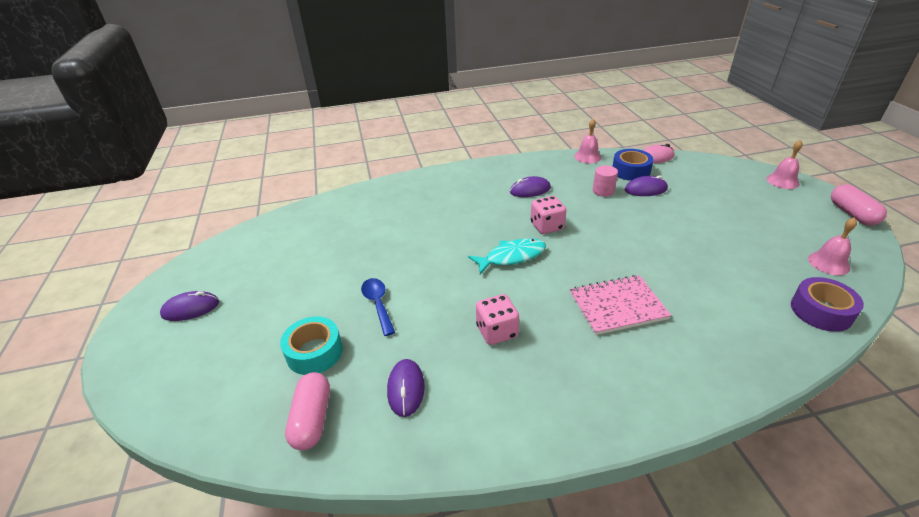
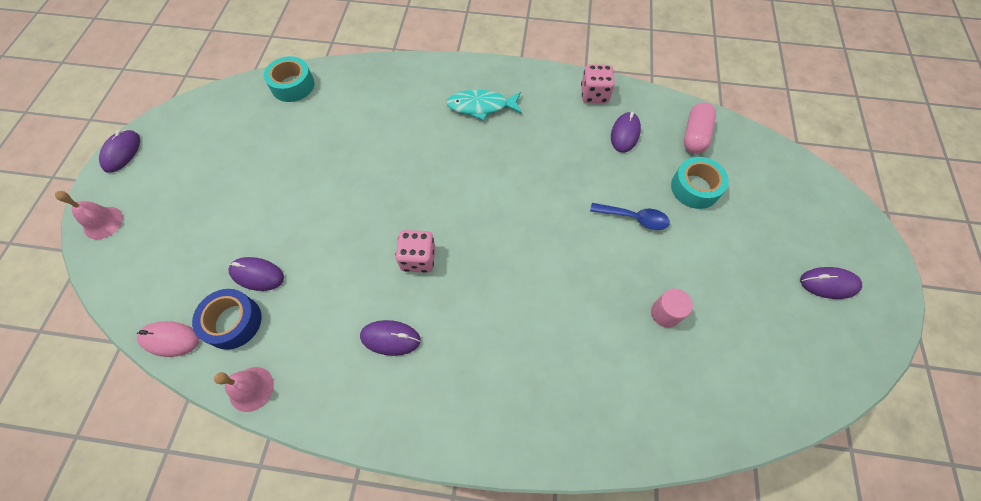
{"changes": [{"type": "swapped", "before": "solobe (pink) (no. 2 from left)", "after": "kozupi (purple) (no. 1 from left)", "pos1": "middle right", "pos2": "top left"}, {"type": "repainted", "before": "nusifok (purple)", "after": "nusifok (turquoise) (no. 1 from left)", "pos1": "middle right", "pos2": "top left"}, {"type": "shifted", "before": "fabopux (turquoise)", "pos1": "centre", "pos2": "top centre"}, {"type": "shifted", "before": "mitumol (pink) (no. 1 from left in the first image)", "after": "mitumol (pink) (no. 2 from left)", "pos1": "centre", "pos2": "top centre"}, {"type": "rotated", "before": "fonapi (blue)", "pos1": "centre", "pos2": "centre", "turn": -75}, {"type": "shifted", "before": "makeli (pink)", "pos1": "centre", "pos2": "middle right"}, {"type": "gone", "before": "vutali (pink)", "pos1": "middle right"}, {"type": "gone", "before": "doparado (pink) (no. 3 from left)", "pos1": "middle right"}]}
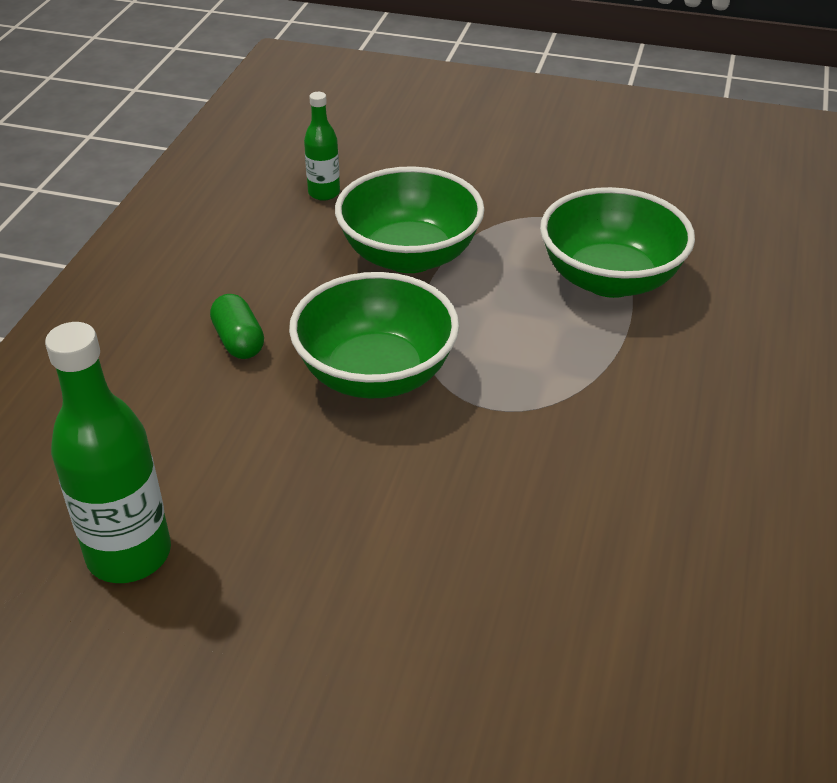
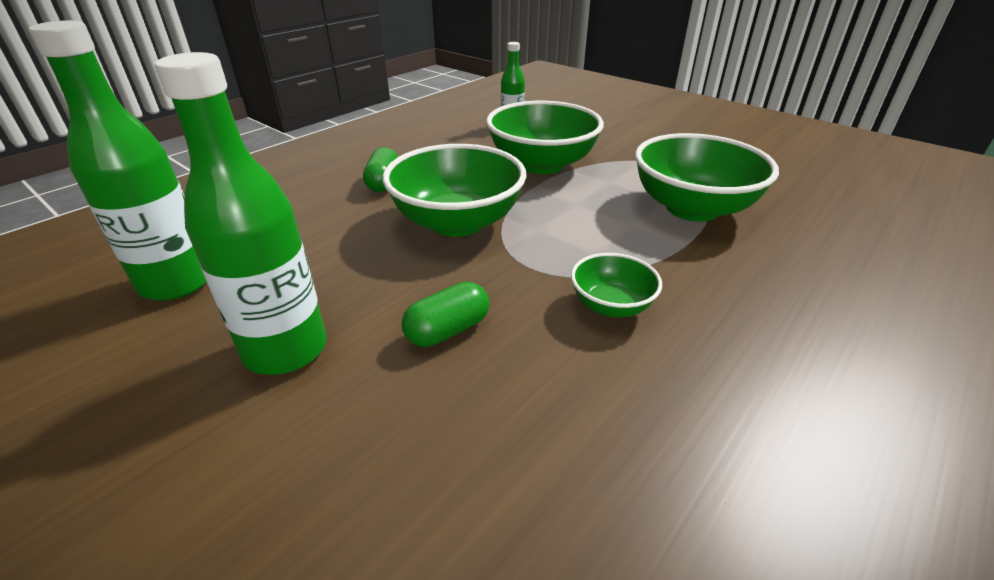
{"changes": [{"type": "new", "after": "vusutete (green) (no. 2 from left)", "pos2": "middle left"}, {"type": "new", "after": "solobe (green) (no. 2 from left)", "pos2": "centre"}, {"type": "new", "after": "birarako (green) (no. 3 from left)", "pos2": "centre"}]}
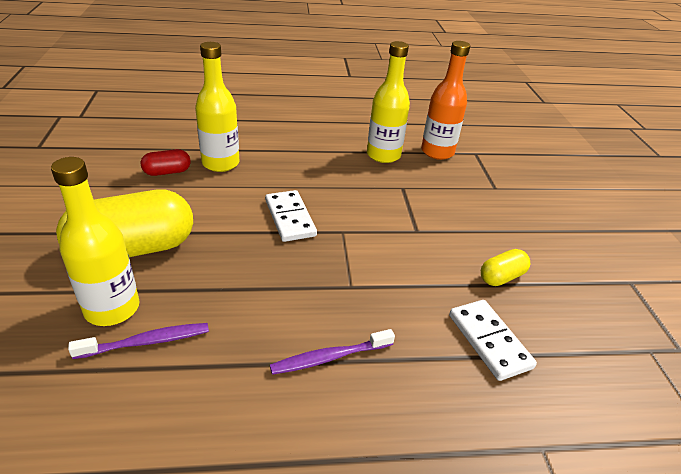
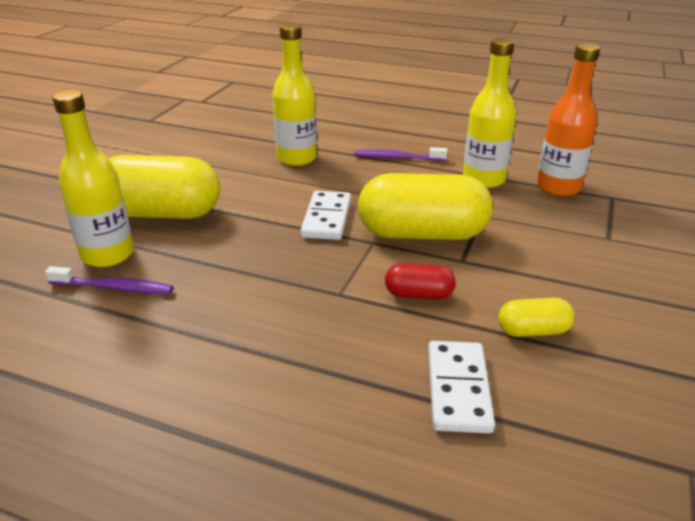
{"changes": [{"type": "shifted", "before": "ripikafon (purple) (no. 2 from left)", "pos1": "bottom centre", "pos2": "top centre"}, {"type": "new", "after": "solobe (yellow) (no. 2 from left)", "pos2": "centre"}, {"type": "shifted", "before": "solobe (red)", "pos1": "middle left", "pos2": "centre"}]}
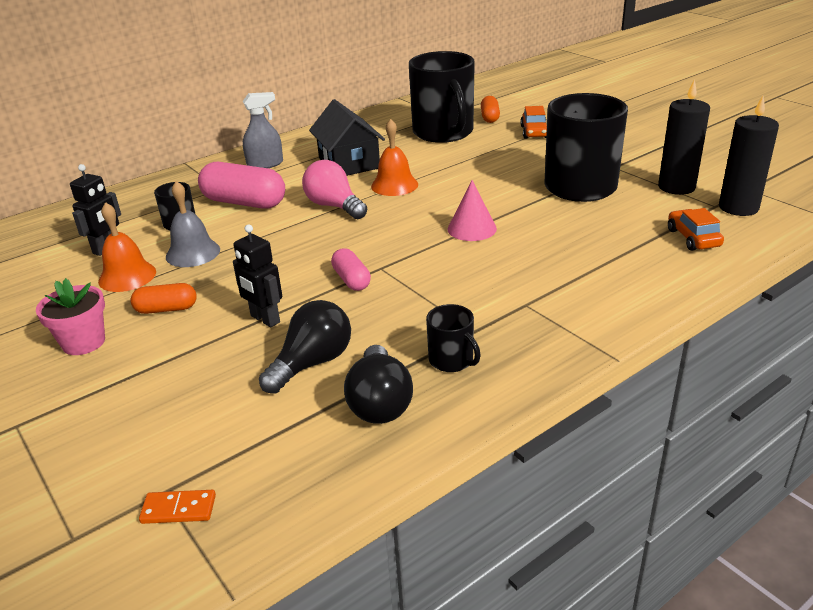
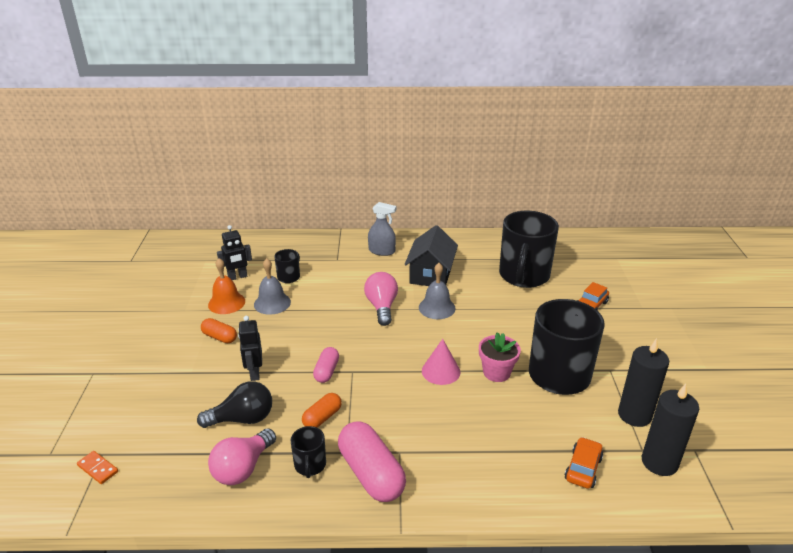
{"changes": [{"type": "repainted", "before": "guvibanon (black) (no. 2 from left)", "after": "guvibanon (pink) (no. 1 from left)", "pos1": "centre", "pos2": "bottom left"}, {"type": "shifted", "before": "solobe (orange) (no. 2 from left)", "pos1": "top centre", "pos2": "bottom centre"}, {"type": "shifted", "before": "solobe (pink) (no. 1 from left in the first image)", "after": "solobe (pink) (no. 2 from left)", "pos1": "top left", "pos2": "bottom centre"}, {"type": "repainted", "before": "doparado (orange) (no. 2 from left)", "after": "doparado (grey) (no. 2 from left)", "pos1": "top centre", "pos2": "centre"}, {"type": "shifted", "before": "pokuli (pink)", "pos1": "middle left", "pos2": "centre"}]}
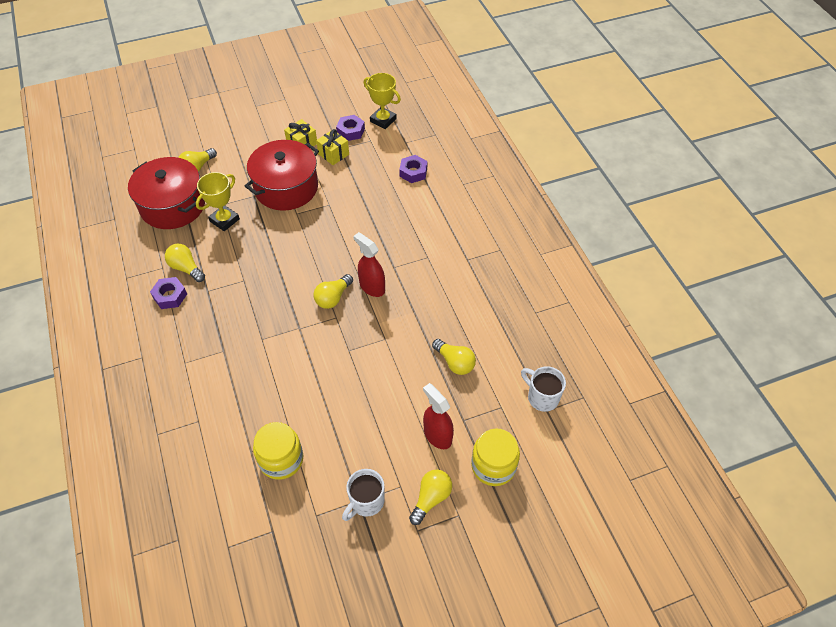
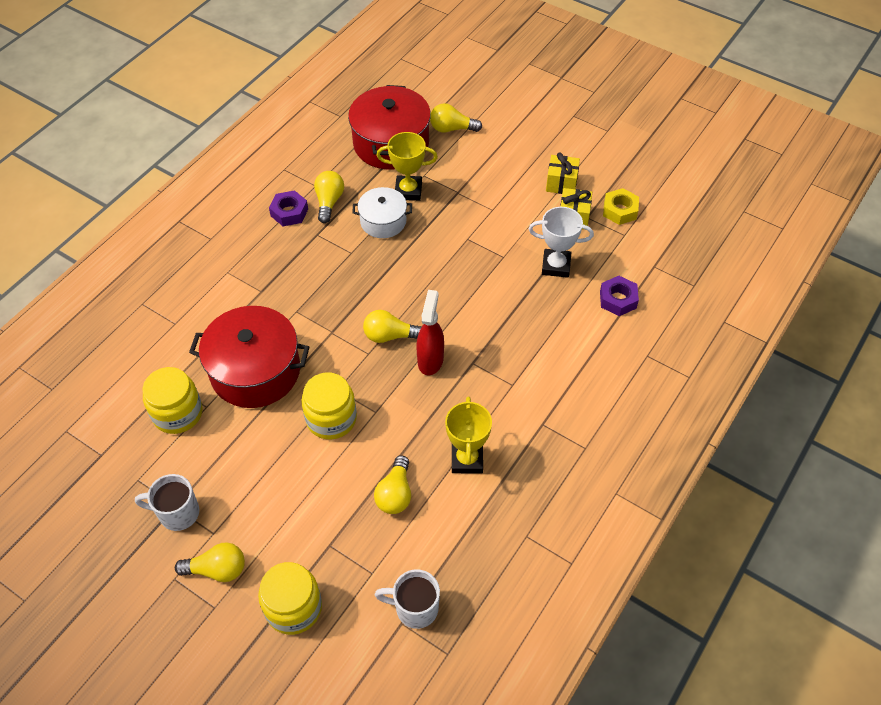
{"changes": [{"type": "shifted", "before": "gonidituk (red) (no. 2 from left in the first image)", "after": "gonidituk (red) (no. 1 from left)", "pos1": "top centre", "pos2": "middle left"}, {"type": "new", "after": "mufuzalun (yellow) (no. 3 from left)", "pos2": "centre"}, {"type": "new", "after": "gonidituk (white)", "pos2": "top centre"}, {"type": "rotated", "before": "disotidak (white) (no. 2 from left)", "pos1": "centre", "pos2": "bottom centre", "turn": -90}, {"type": "shifted", "before": "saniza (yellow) (no. 2 from left)", "pos1": "top centre", "pos2": "centre"}, {"type": "new", "after": "saniza (white)", "pos2": "centre"}, {"type": "repainted", "before": "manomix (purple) (no. 2 from left)", "after": "manomix (yellow)", "pos1": "top centre", "pos2": "top right"}, {"type": "gone", "before": "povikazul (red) (no. 2 from left)", "pos1": "centre"}]}
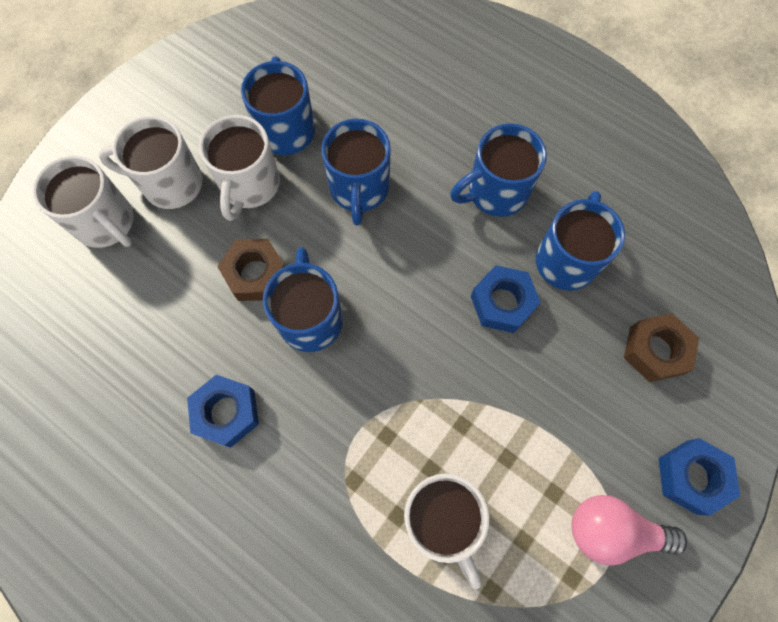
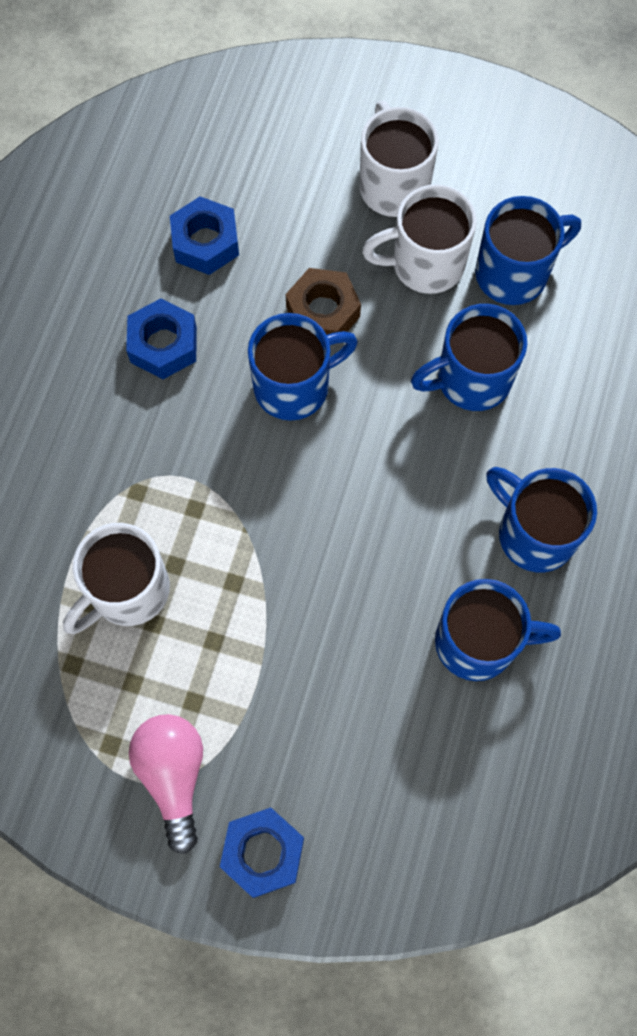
{"changes": [{"type": "shifted", "before": "manomix (blue) (no. 2 from left)", "pos1": "centre", "pos2": "top left"}, {"type": "gone", "before": "disotidak (white) (no. 1 from left)", "pos1": "top left"}, {"type": "gone", "before": "manomix (brown) (no. 2 from left)", "pos1": "middle right"}]}
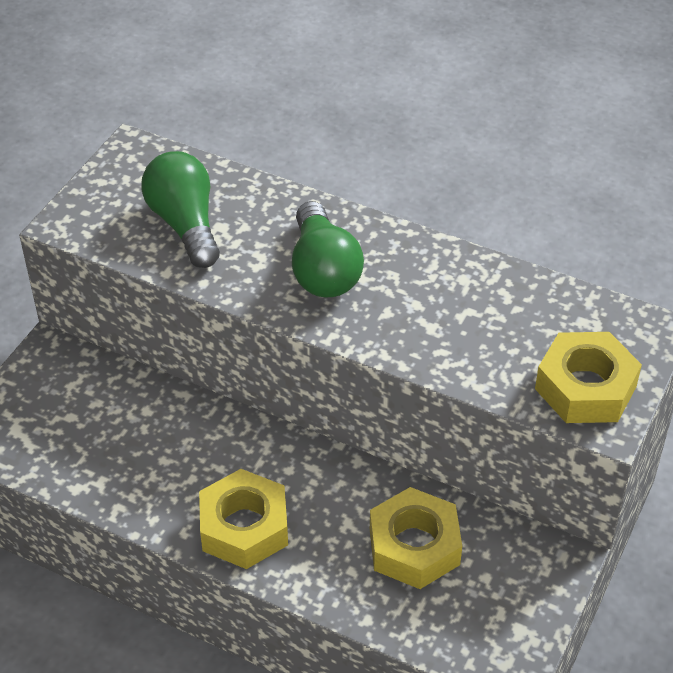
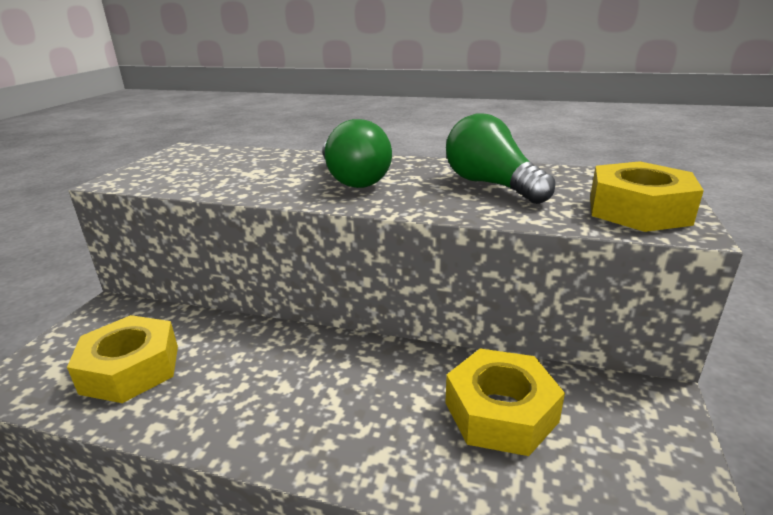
{"changes": [{"type": "shifted", "before": "manomix (yellow) (no. 1 from left)", "pos1": "bottom centre", "pos2": "bottom left"}, {"type": "shifted", "before": "guvibanon (green) (no. 1 from left in the first image)", "after": "guvibanon (green) (no. 2 from left)", "pos1": "top left", "pos2": "top centre"}]}
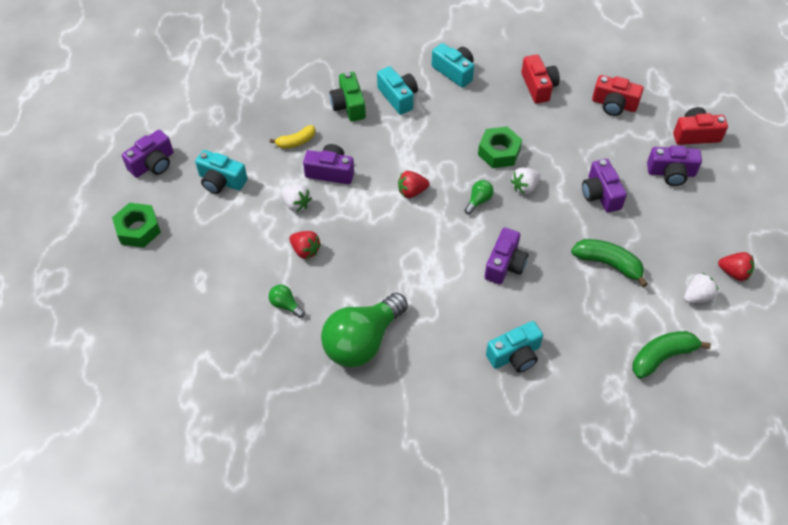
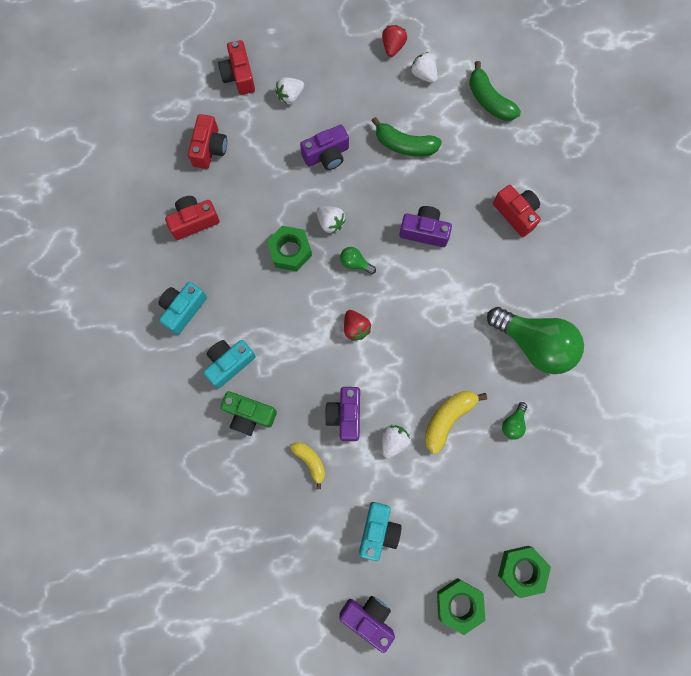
{"changes": [{"type": "rotated", "before": "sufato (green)", "pos1": "top centre", "pos2": "centre", "turn": 45}, {"type": "swapped", "before": "sufato (purple) (no. 5 from left)", "after": "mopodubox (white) (no. 1 from left)", "pos1": "top right", "pos2": "top centre"}, {"type": "rotated", "before": "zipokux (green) (no. 1 from left)", "pos1": "middle right", "pos2": "top centre", "turn": -90}, {"type": "swapped", "before": "mopodubox (red) (no. 1 from left)", "after": "zipokux (yellow) (no. 2 from left)", "pos1": "centre", "pos2": "centre"}, {"type": "repainted", "before": "sufato (turquoise) (no. 4 from left)", "after": "sufato (red) (no. 4 from left)", "pos1": "centre", "pos2": "top right"}, {"type": "new", "after": "manomix (green) (no. 3 from left)", "pos2": "bottom right"}]}
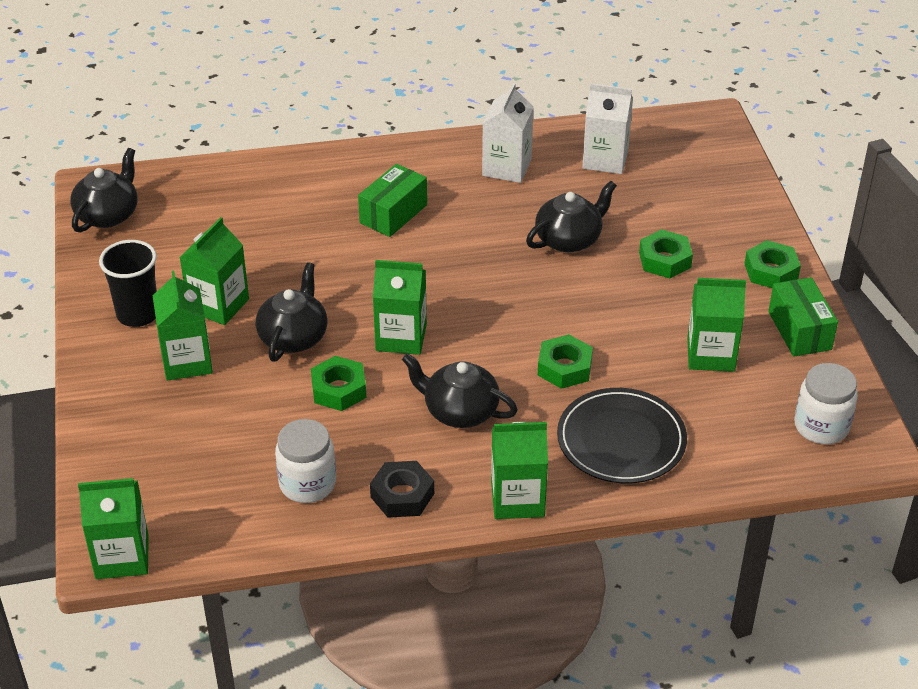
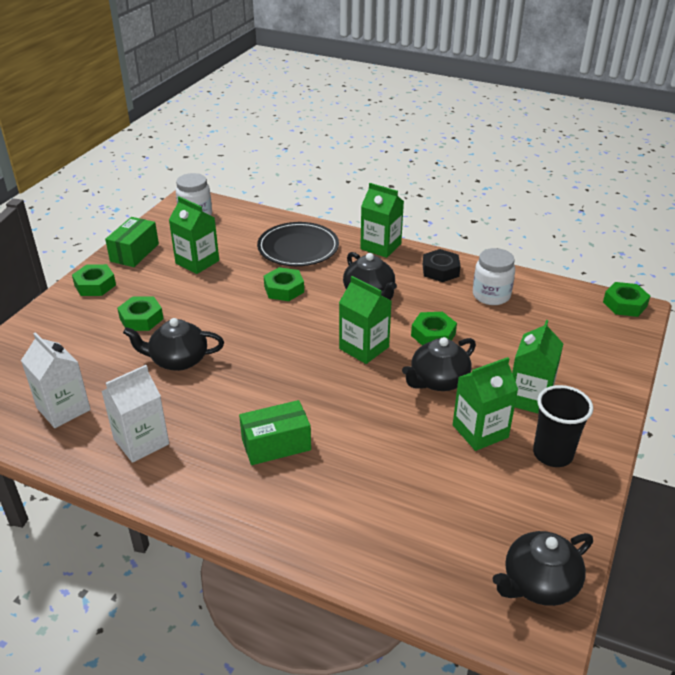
{"changes": [{"type": "swapped", "before": "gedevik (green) (no. 1 from left)", "after": "manomix (green) (no. 5 from left)", "pos1": "bottom left", "pos2": "middle right"}]}
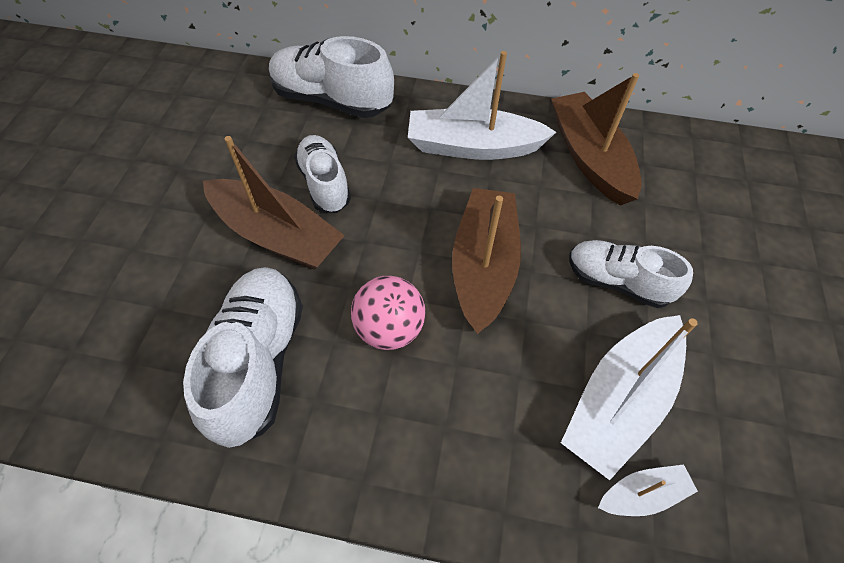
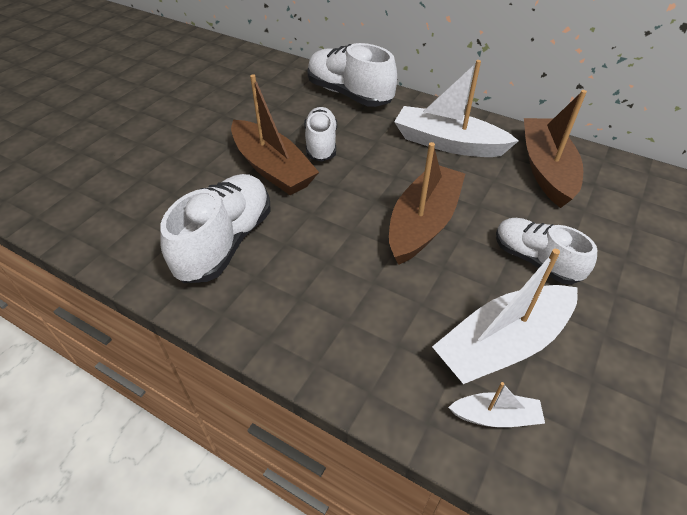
{"changes": [{"type": "gone", "before": "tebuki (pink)", "pos1": "centre"}]}
